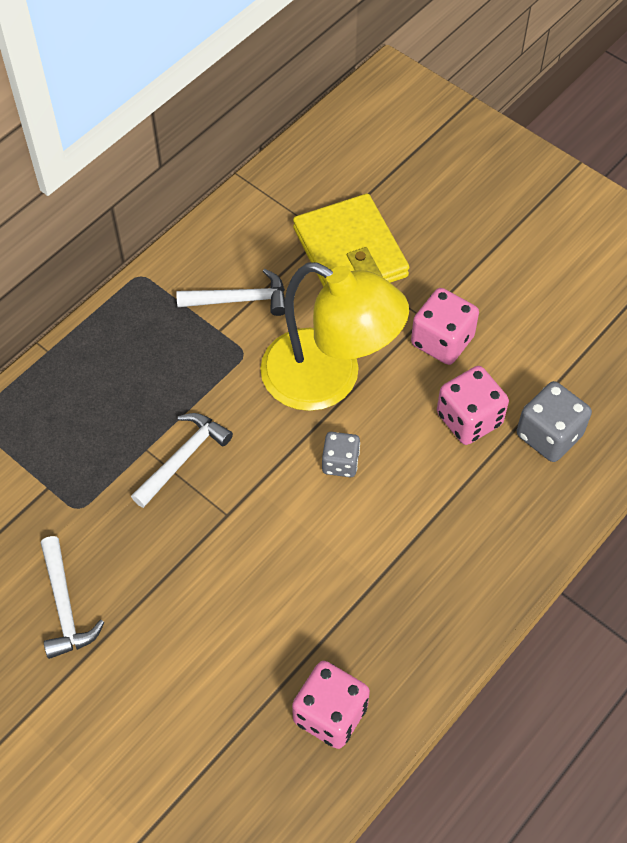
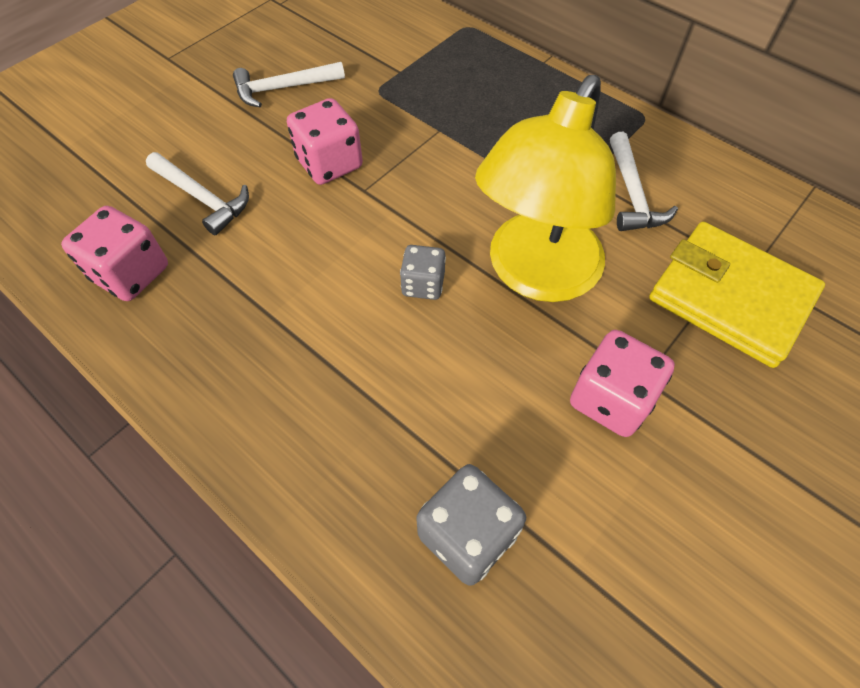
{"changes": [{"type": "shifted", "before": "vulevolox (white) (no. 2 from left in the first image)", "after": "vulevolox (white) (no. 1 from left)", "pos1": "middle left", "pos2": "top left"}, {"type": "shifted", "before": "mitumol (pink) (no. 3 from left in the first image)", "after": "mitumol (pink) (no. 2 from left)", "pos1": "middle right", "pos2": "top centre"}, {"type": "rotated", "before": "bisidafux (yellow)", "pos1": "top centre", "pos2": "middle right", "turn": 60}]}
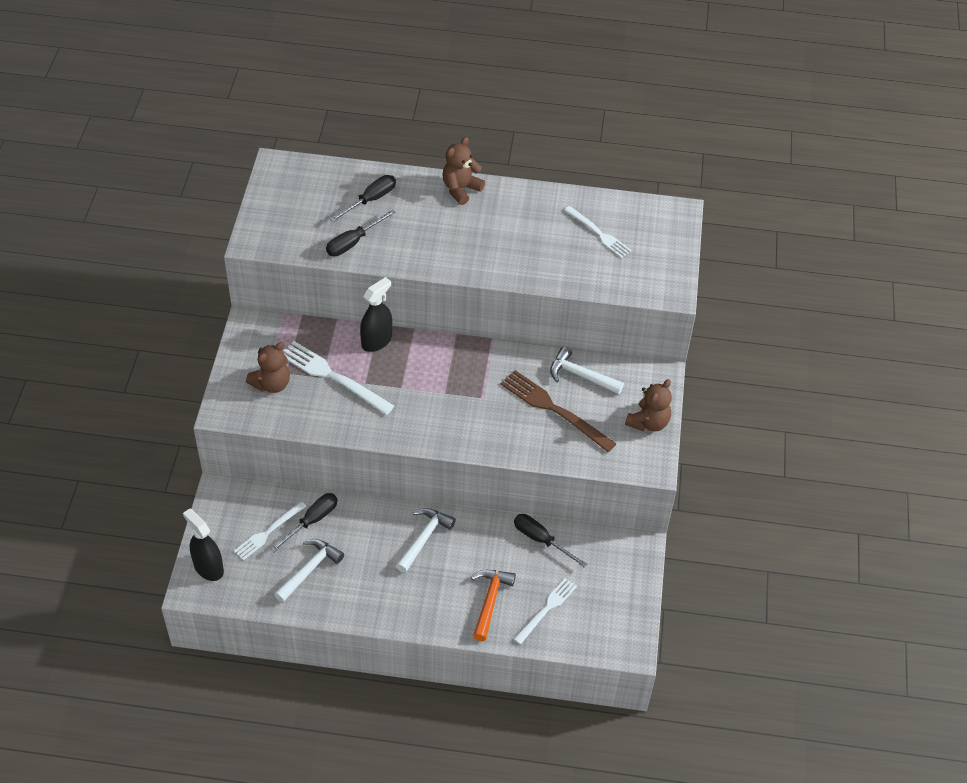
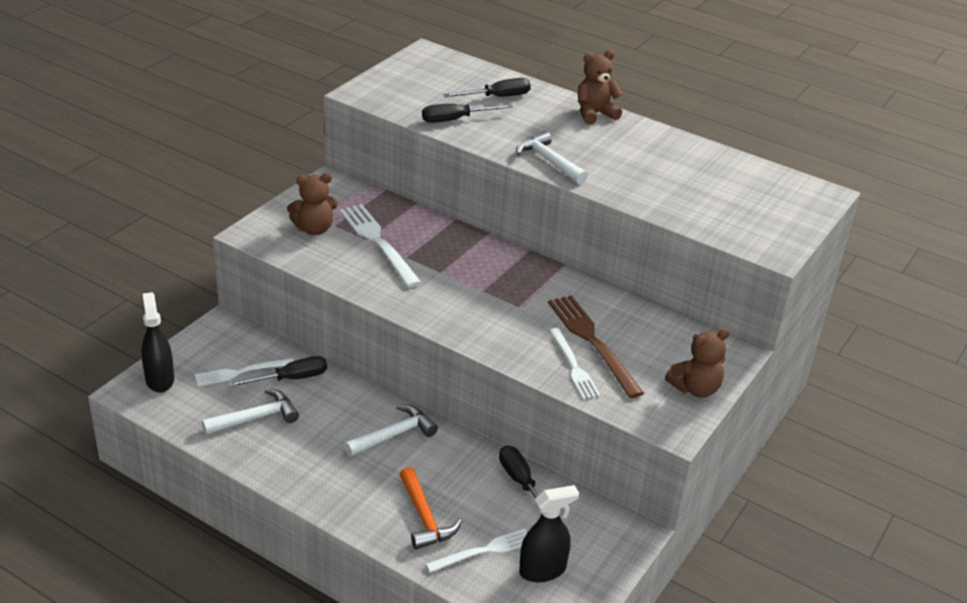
{"changes": [{"type": "rotated", "before": "vulevolox (orange)", "pos1": "bottom centre", "pos2": "bottom centre", "turn": 120}, {"type": "shifted", "before": "vulevolox (white) (no. 3 from left)", "pos1": "centre", "pos2": "top centre"}, {"type": "shifted", "before": "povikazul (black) (no. 2 from left)", "pos1": "centre", "pos2": "bottom centre"}, {"type": "shifted", "before": "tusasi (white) (no. 4 from left)", "pos1": "top centre", "pos2": "centre"}]}
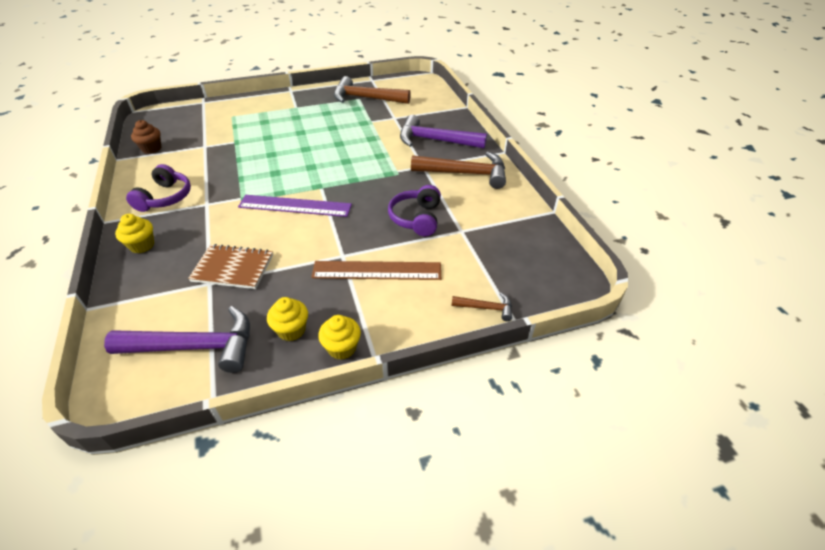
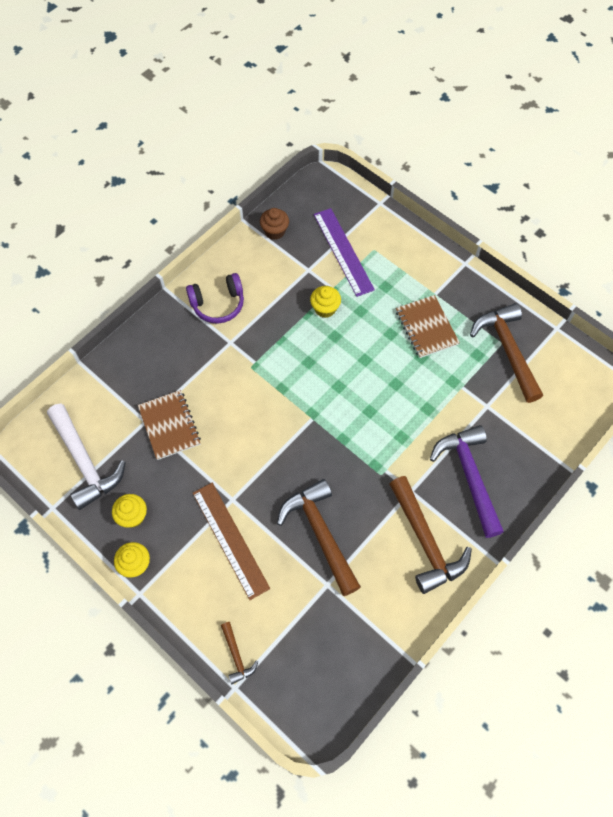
{"changes": [{"type": "repainted", "before": "vulevolox (purple) (no. 1 from left)", "after": "vulevolox (white)", "pos1": "middle left", "pos2": "middle left"}, {"type": "swapped", "before": "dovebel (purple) (no. 2 from left)", "after": "vulevolox (brown) (no. 2 from left)", "pos1": "centre", "pos2": "centre"}, {"type": "shifted", "before": "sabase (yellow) (no. 1 from left in the first image)", "after": "sabase (yellow) (no. 3 from left)", "pos1": "middle left", "pos2": "centre"}, {"type": "shifted", "before": "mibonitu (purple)", "pos1": "centre", "pos2": "top centre"}, {"type": "new", "after": "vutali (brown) (no. 2 from left)", "pos2": "middle right"}]}
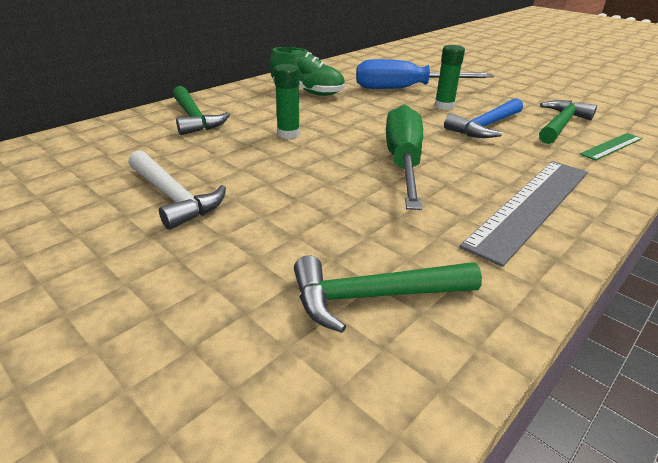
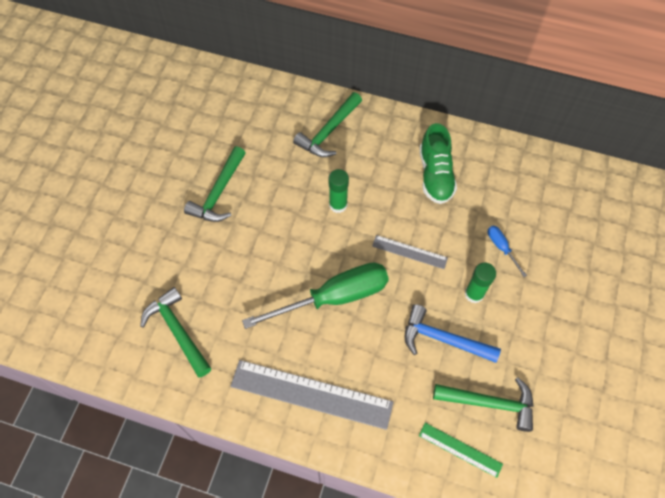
{"changes": [{"type": "repainted", "before": "vulevolox (white)", "after": "vulevolox (green) (no. 2 from left)", "pos1": "middle left", "pos2": "middle left"}, {"type": "new", "after": "mibonitu (grey) (no. 2 from left)", "pos2": "centre"}, {"type": "scaled", "before": "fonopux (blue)", "pos1": "top centre", "pos2": "middle right", "scale": 0.42}]}
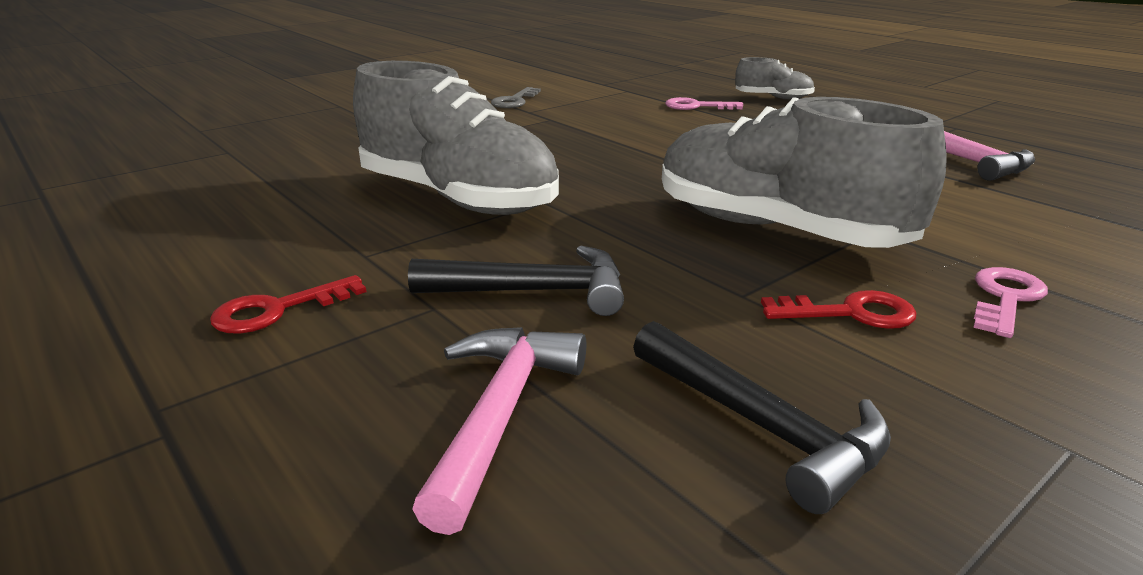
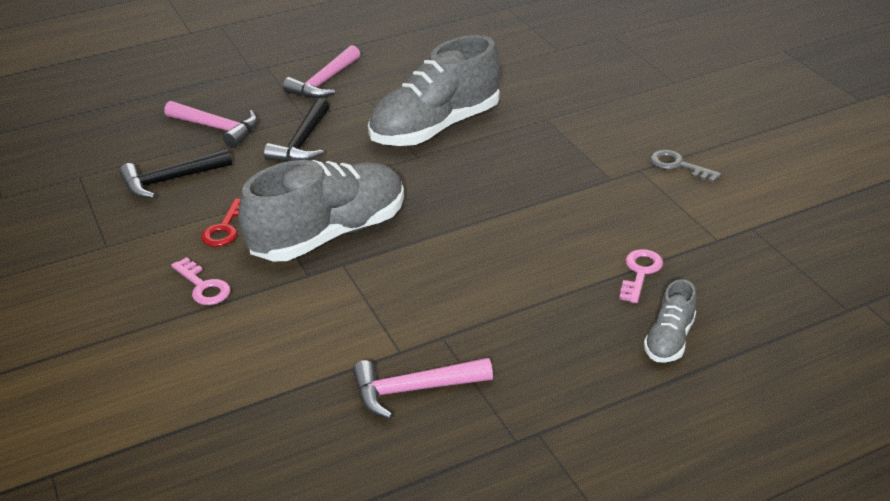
{"changes": [{"type": "swapped", "before": "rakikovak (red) (no. 1 from left)", "after": "vulevolox (pink) (no. 2 from left)", "pos1": "middle left", "pos2": "top centre"}]}
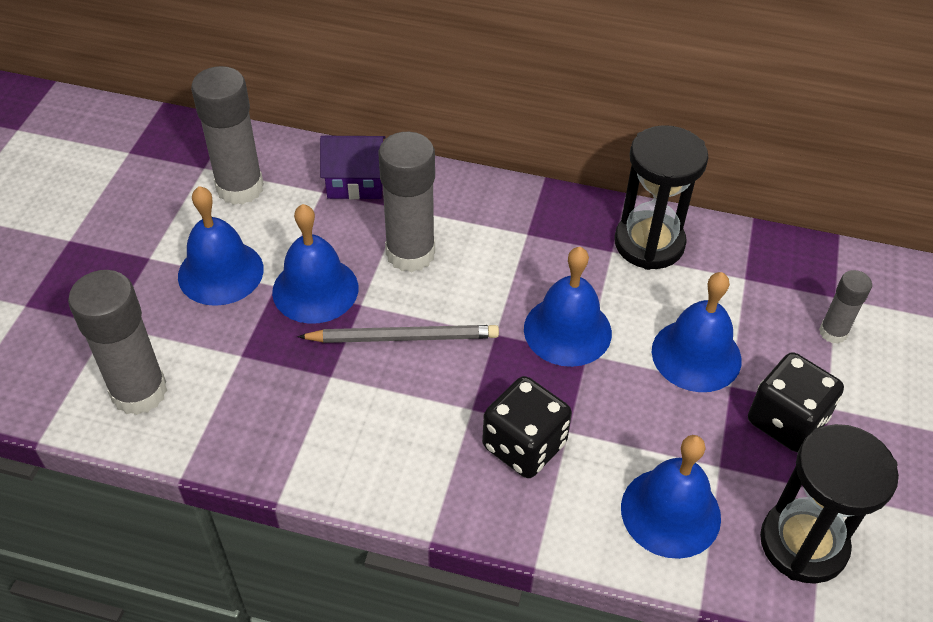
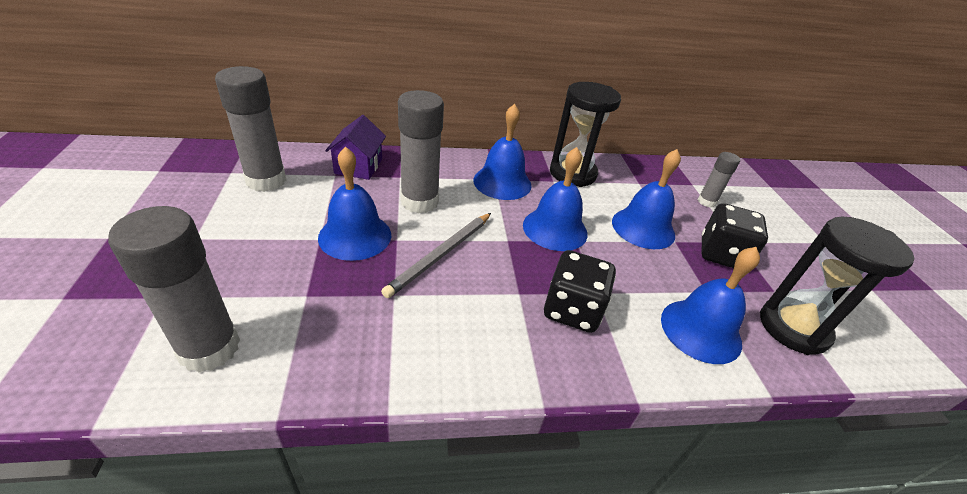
{"changes": [{"type": "rotated", "before": "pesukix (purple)", "pos1": "top centre", "pos2": "top centre", "turn": -60}, {"type": "rotated", "before": "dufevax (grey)", "pos1": "centre", "pos2": "centre", "turn": 150}, {"type": "shifted", "before": "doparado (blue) (no. 1 from left in the first image)", "after": "doparado (blue) (no. 2 from left)", "pos1": "middle left", "pos2": "top centre"}]}
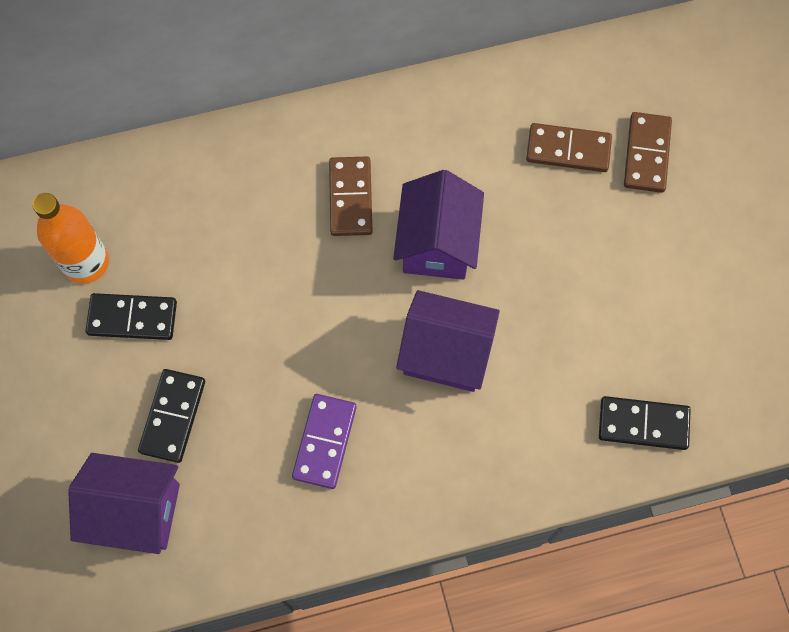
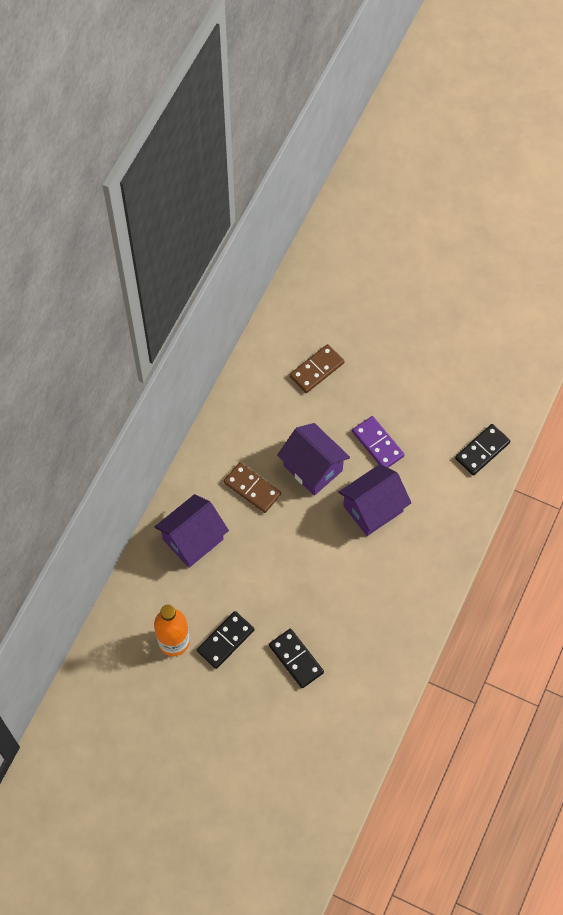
{"changes": [{"type": "shifted", "before": "pesukix (purple) (no. 1 from left)", "pos1": "bottom left", "pos2": "centre"}, {"type": "shifted", "before": "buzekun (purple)", "pos1": "bottom centre", "pos2": "middle right"}, {"type": "gone", "before": "buzekun (brown) (no. 3 from left)", "pos1": "top right"}]}
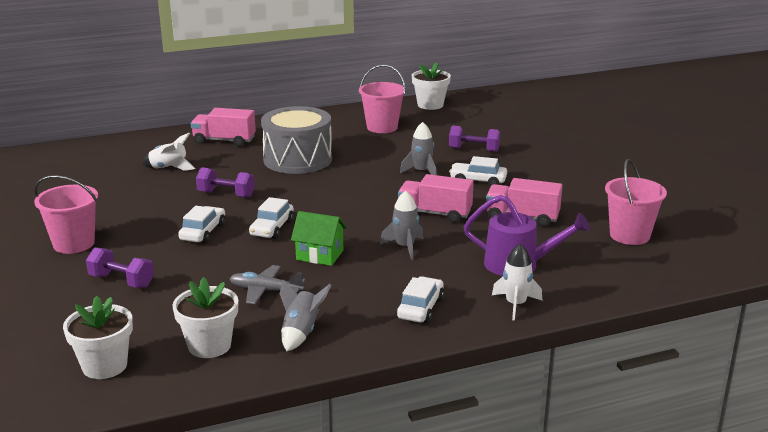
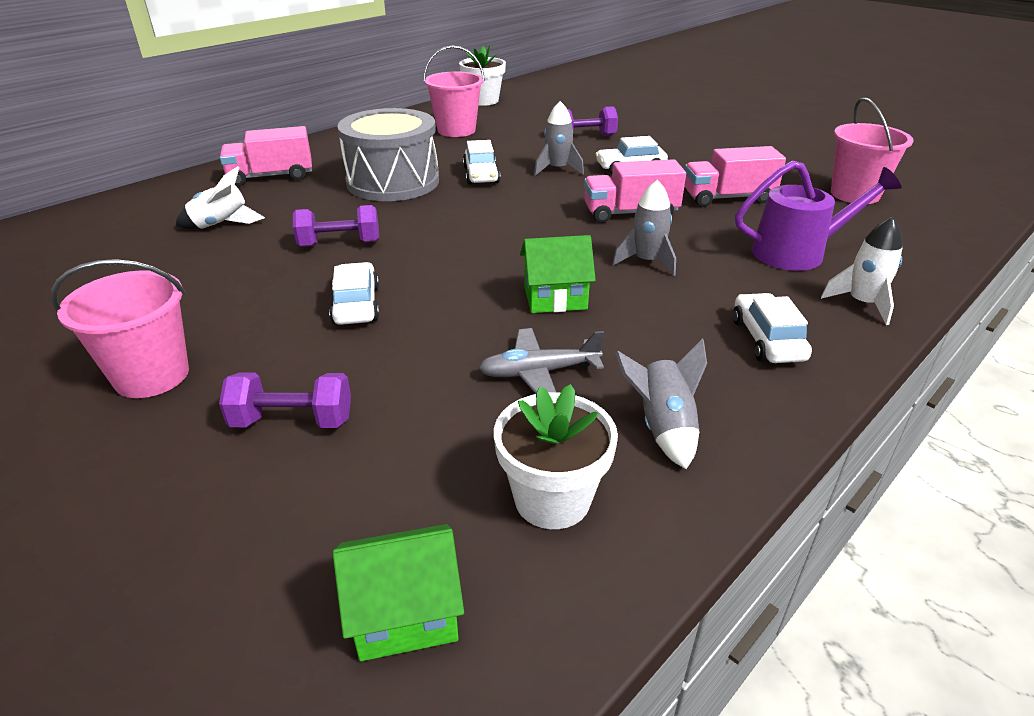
{"changes": [{"type": "swapped", "before": "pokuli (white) (no. 1 from left)", "after": "pesukix (green) (no. 1 from left)", "pos1": "bottom left", "pos2": "bottom centre"}, {"type": "shifted", "before": "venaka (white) (no. 2 from left)", "pos1": "centre", "pos2": "top centre"}]}
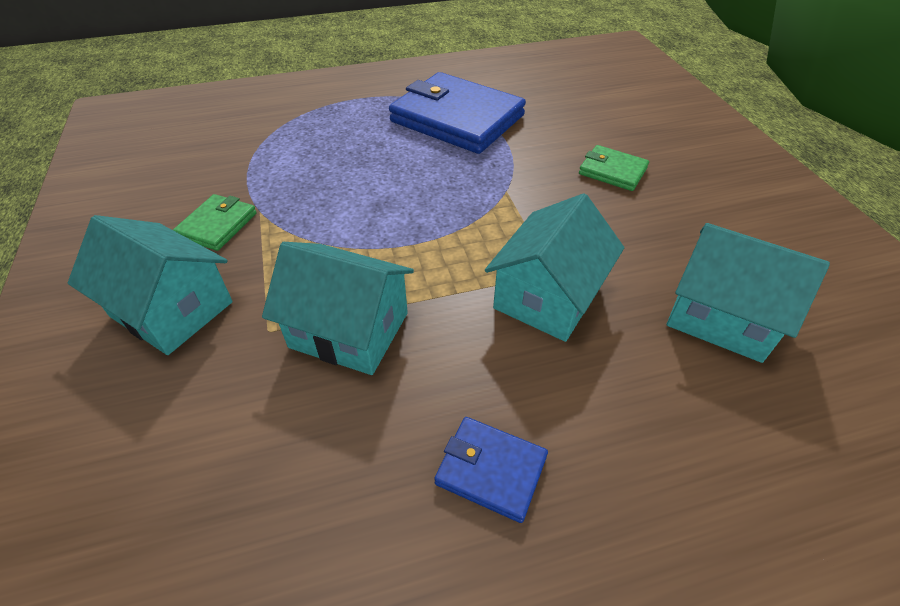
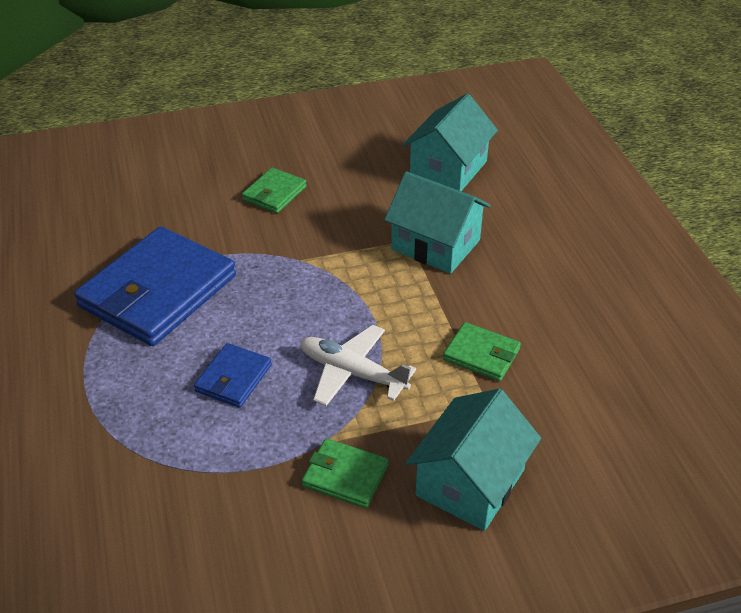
{"changes": [{"type": "shifted", "before": "bisidafux (blue) (no. 2 from left)", "pos1": "bottom centre", "pos2": "middle left"}, {"type": "new", "after": "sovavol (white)", "pos2": "centre"}, {"type": "swapped", "before": "pesukix (turquoise) (no. 2 from left)", "after": "bisidafux (green) (no. 3 from left)", "pos1": "centre", "pos2": "centre"}]}
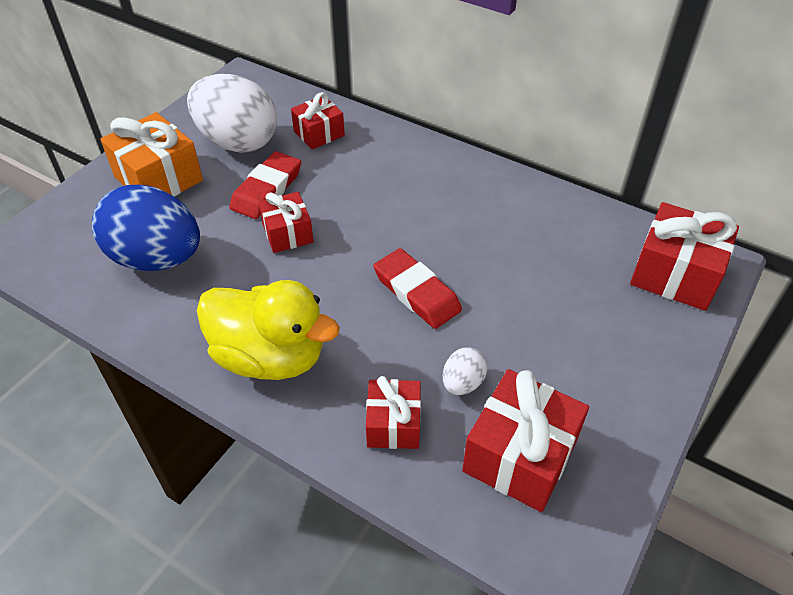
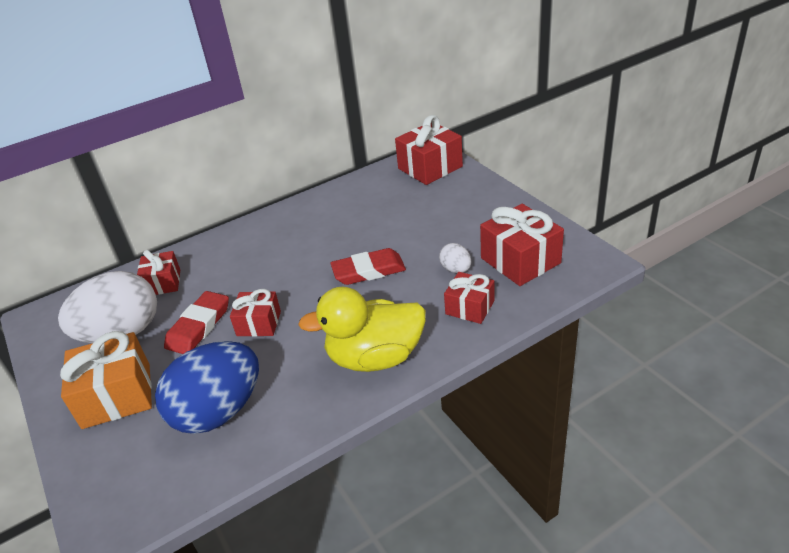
{"changes": [{"type": "rotated", "before": "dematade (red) (no. 1 from left)", "pos1": "top centre", "pos2": "middle left", "turn": 60}, {"type": "rotated", "before": "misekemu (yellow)", "pos1": "centre", "pos2": "centre", "turn": -150}]}
